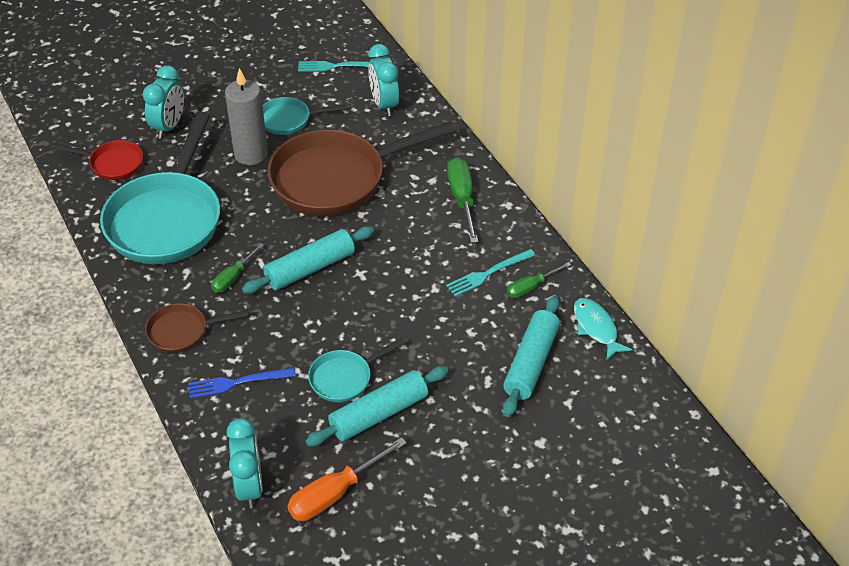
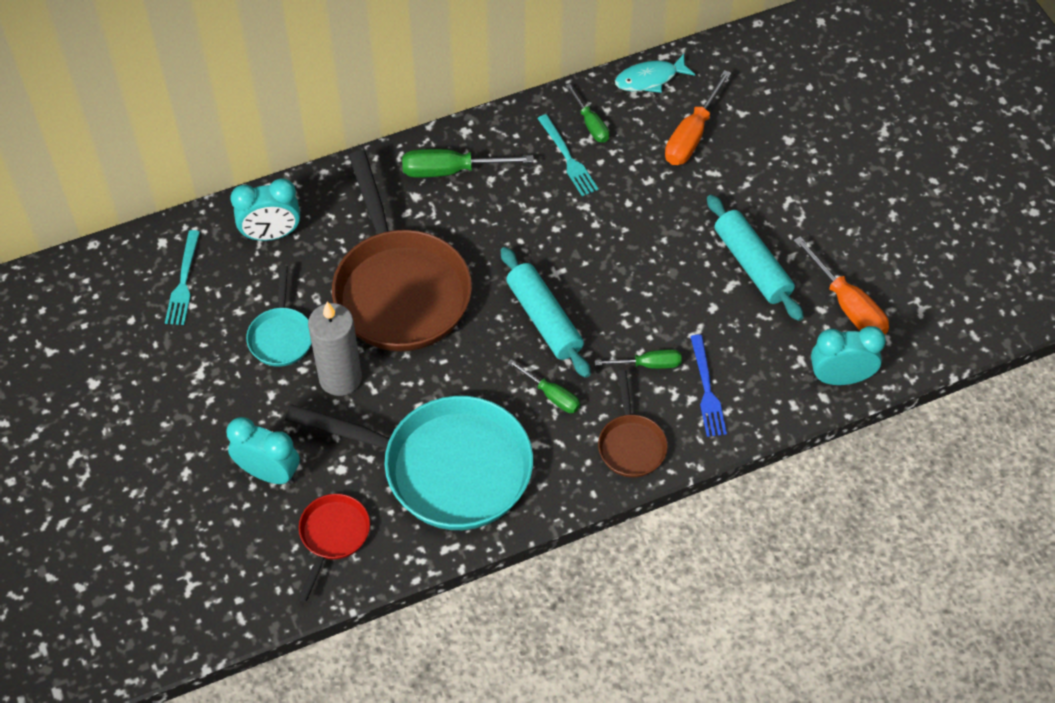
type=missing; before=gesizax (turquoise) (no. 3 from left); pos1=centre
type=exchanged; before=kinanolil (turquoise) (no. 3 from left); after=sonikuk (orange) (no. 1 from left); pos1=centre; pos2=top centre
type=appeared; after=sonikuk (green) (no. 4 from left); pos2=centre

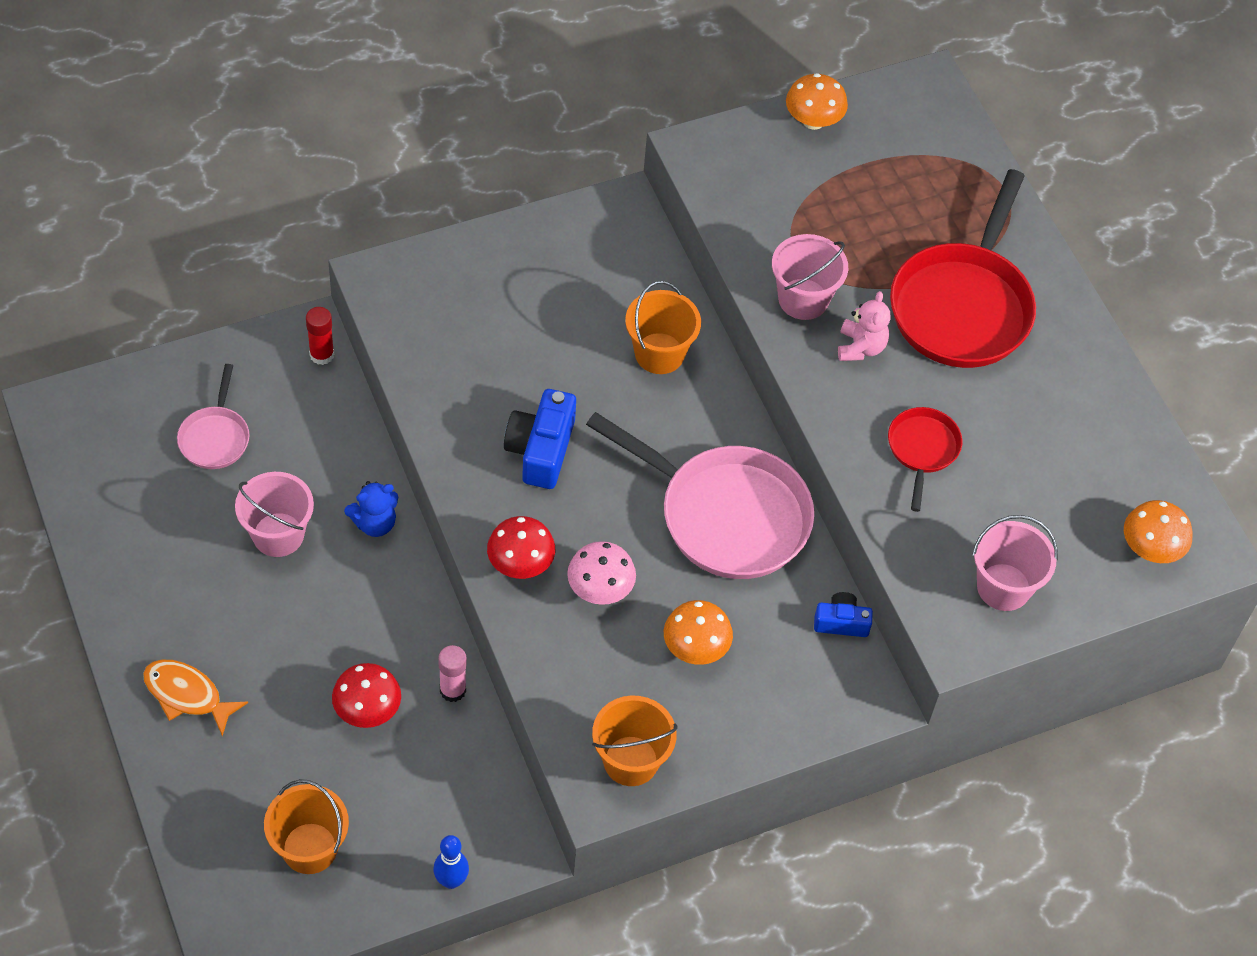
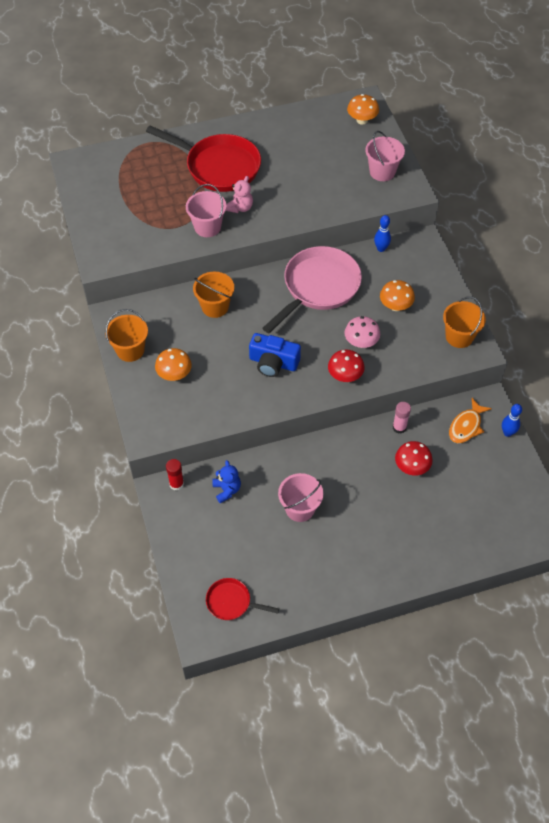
type=relocated; before=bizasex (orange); pos1=bottom left; pos2=middle right
type=missing; before=gesizax (pink) (no. 1 from left); pos1=middle left
type=relocated; before=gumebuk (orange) (no. 1 from left); pos1=bottom left; pos2=middle left
type=relocated; before=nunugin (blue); pos1=middle left; pos2=centre
type=relocated; before=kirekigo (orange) (no. 2 from left in the first image); after=kirekigo (orange) (no. 1 from left); pos1=top centre; pos2=middle left
type=exchanged; before=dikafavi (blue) (no. 2 from left); after=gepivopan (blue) (no. 1 from left); pos1=middle right; pos2=top right
type=spun; before=nunugin (pink); pos1=middle right; pos2=top centre; turn=105
type=relocated; before=gesizax (red) (no. 1 from left in the first image); after=gesizax (red) (no. 2 from left); pos1=middle right; pos2=bottom centre

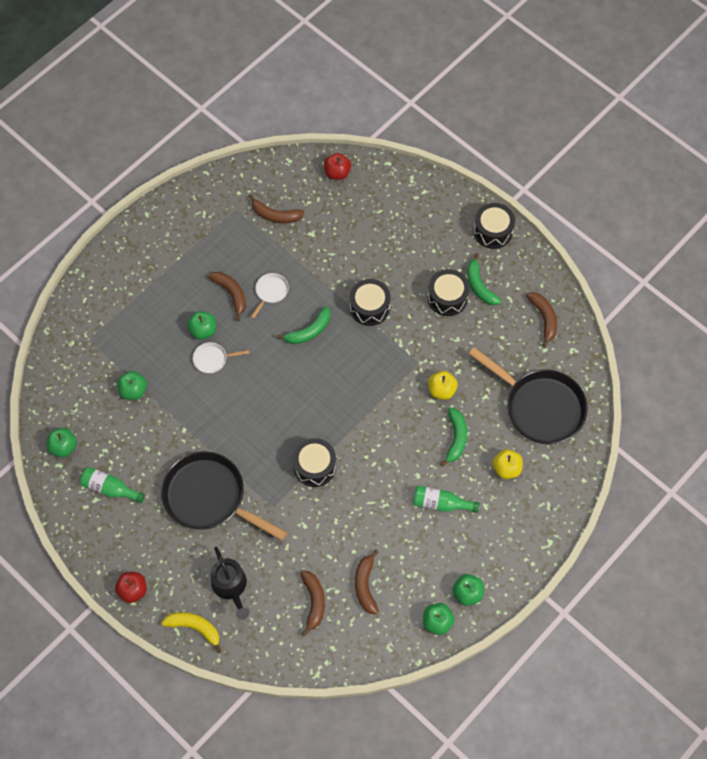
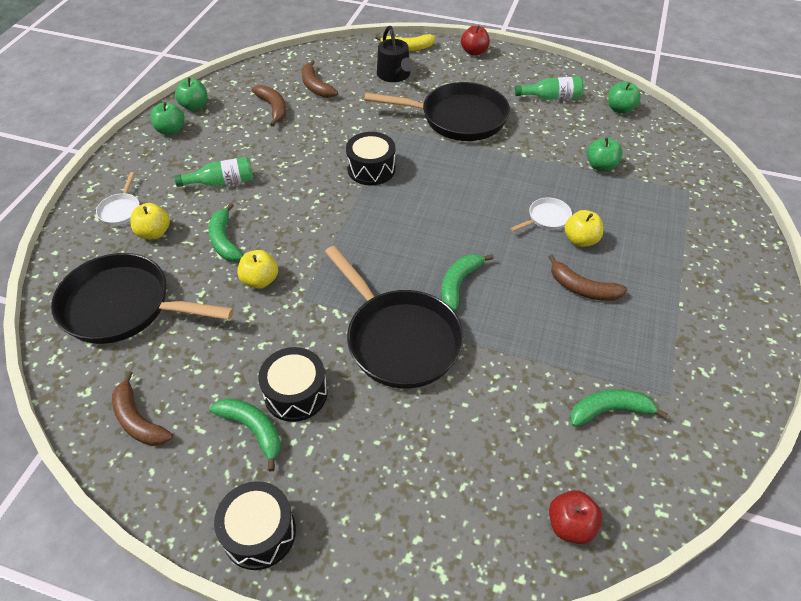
type=colour; before=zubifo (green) (no. 3 from left); after=zubifo (yellow) (no. 3 from left); pos1=middle left; pos2=middle right
type=spun; before=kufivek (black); pos1=bottom left; pos2=top centre; turn=-150
type=colour; before=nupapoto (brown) (no. 2 from left); after=nupapoto (green) (no. 4 from left); pos1=top centre; pos2=bottom right
type=relocated; before=gesizax (white) (no. 2 from left in the first image); after=gesizax (white) (no. 1 from left); pos1=centre; pos2=top left
type=exchanged; before=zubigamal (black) (no. 2 from left); after=gesizax (black) (no. 2 from left); pos1=centre; pos2=centre

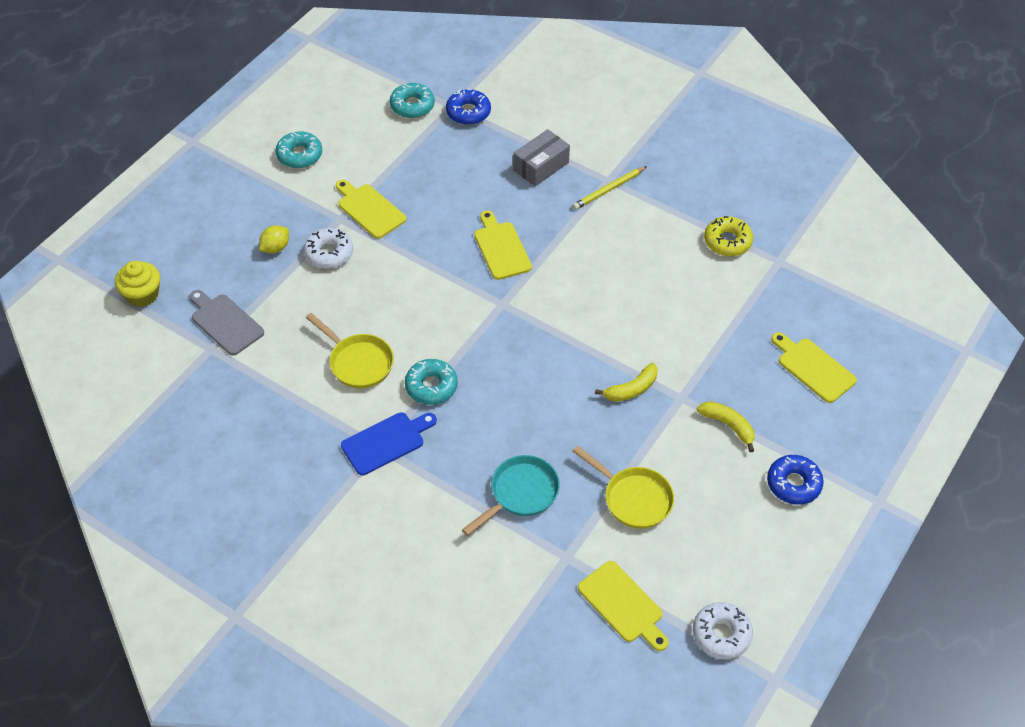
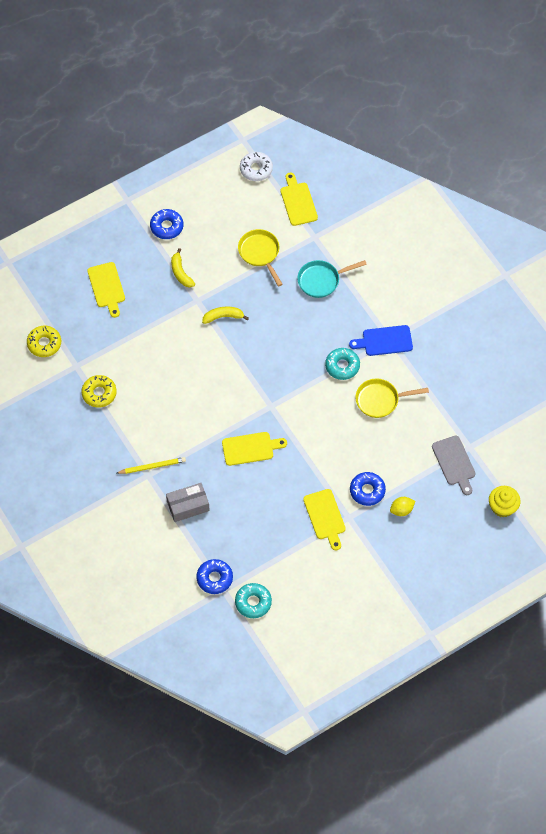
type=missing; before=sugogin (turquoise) (no. 1 from left); pos1=top left
type=colour; before=sugogin (white) (no. 1 from left); after=sugogin (blue) (no. 3 from left); pos1=middle left; pos2=middle right
type=spun; before=gesizax (yellow) (no. 1 from left in the first image); pos1=centre; pos2=middle right; turn=-75
type=spun; before=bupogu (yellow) (no. 2 from left); pos1=centre; pos2=centre; turn=-105
type=appeared; after=sugogin (yellow) (no. 1 from left); pos2=middle left

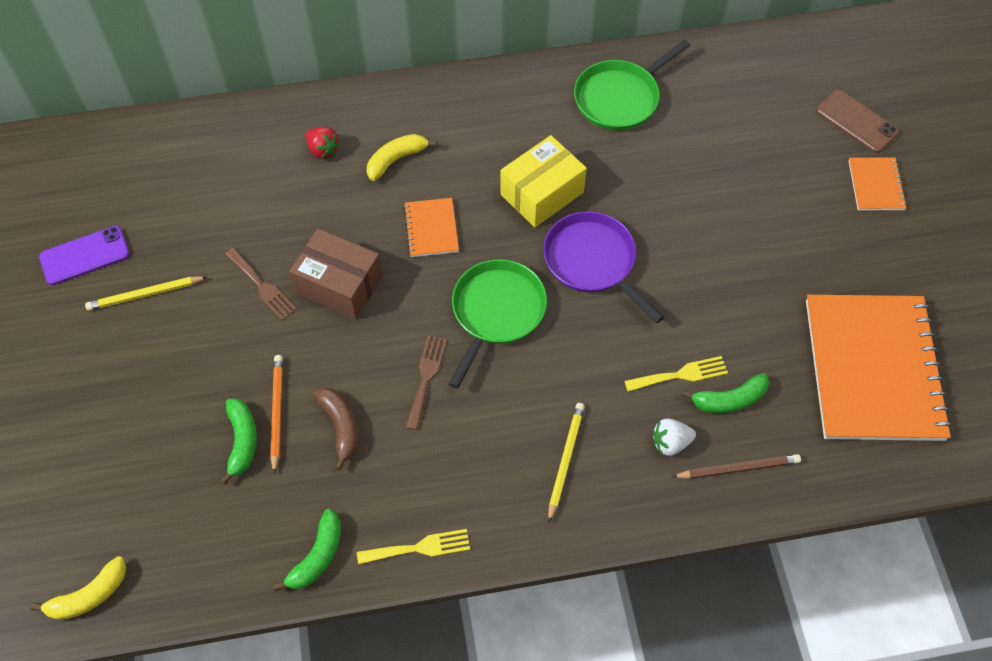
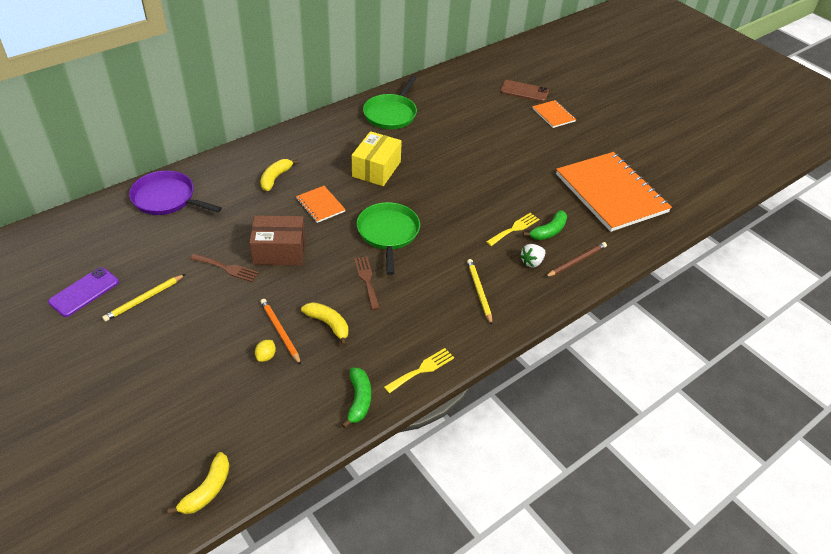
type=exchanged; before=nupapoto (green) (no. 1 from left); after=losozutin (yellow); pos1=bottom left; pos2=middle left
type=missing; before=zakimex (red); pos1=top left
type=colour; before=nupapoto (brown); after=nupapoto (yellow) (no. 3 from left); pos1=centre; pos2=centre
type=relocated; before=gesizax (purple); pos1=centre; pos2=middle left

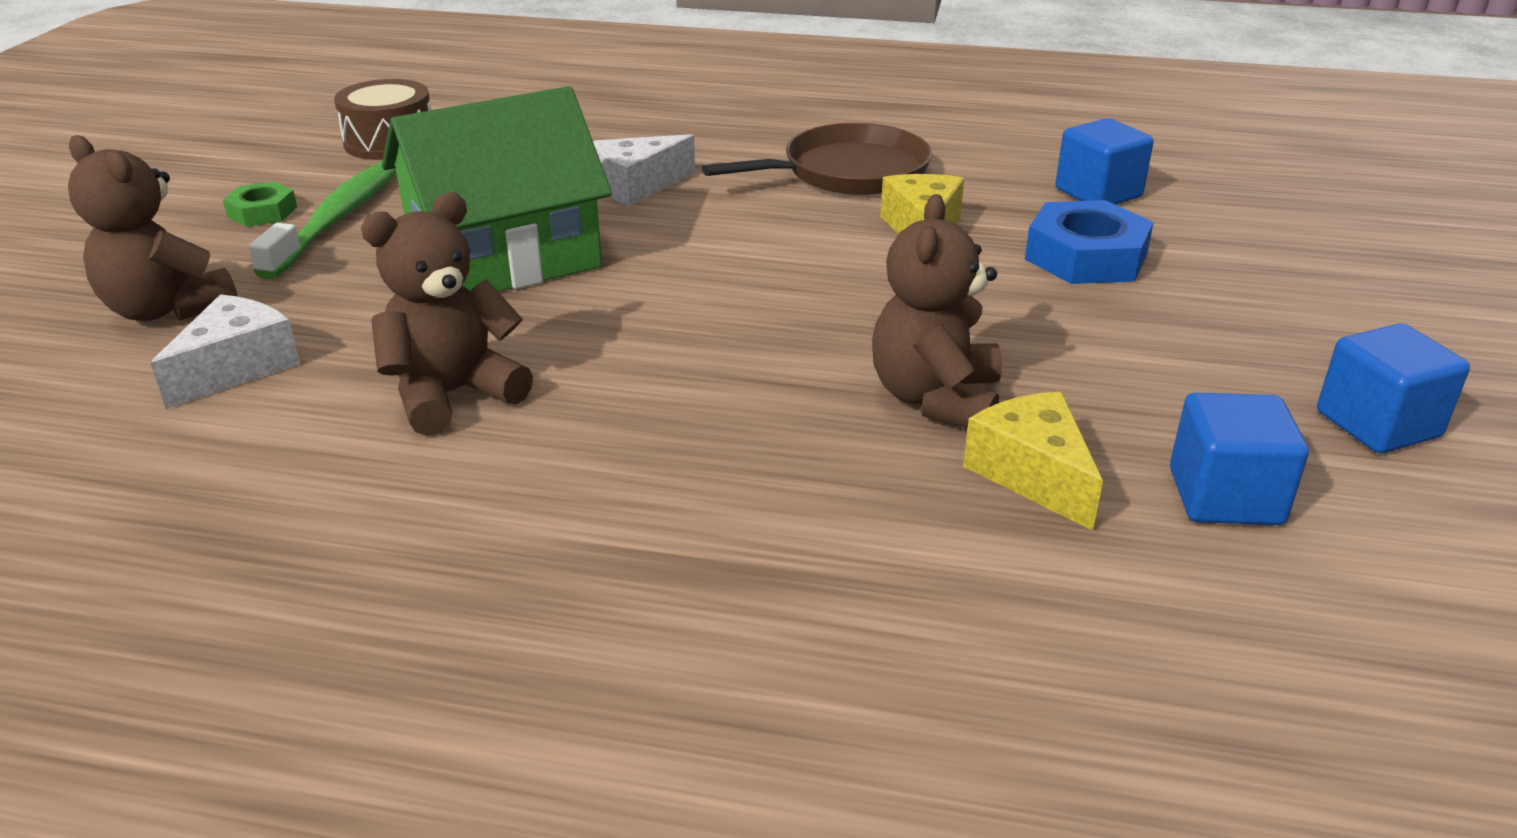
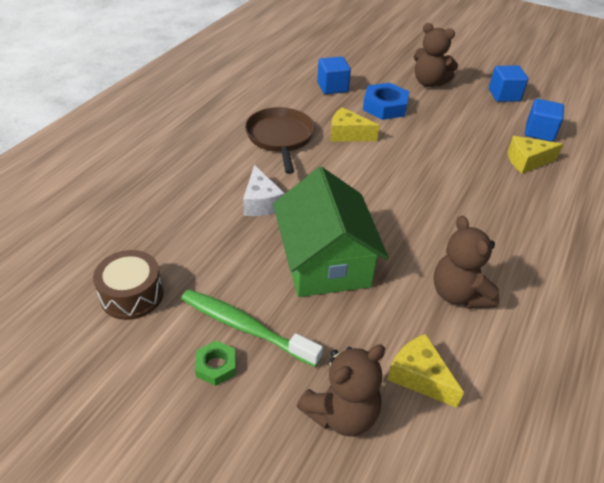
type=colour; before=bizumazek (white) (no. 1 from left); after=bizumazek (yellow) (no. 2 from left); pos1=middle left; pos2=bottom right
type=relocated; before=nunugin (brown) (no. 3 from left in the first image); after=nunugin (brown) (no. 2 from left); pos1=centre; pos2=top right

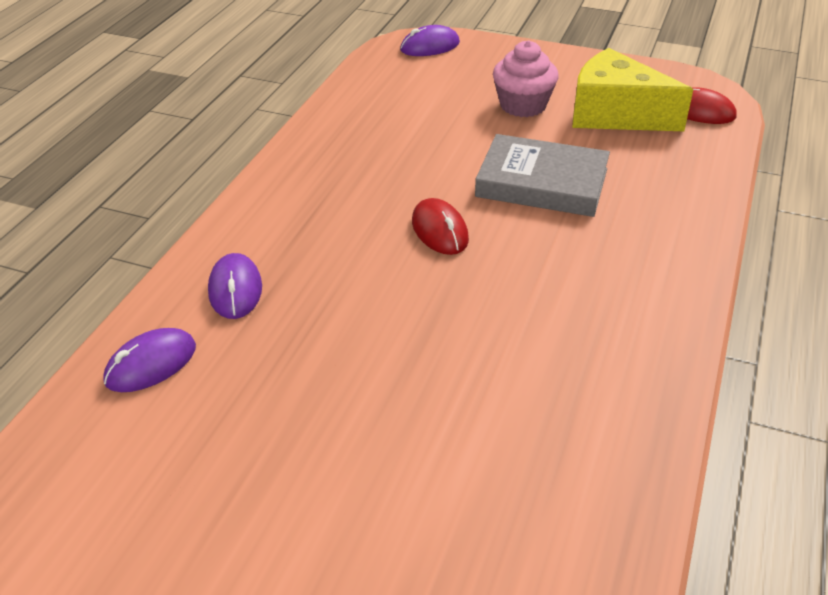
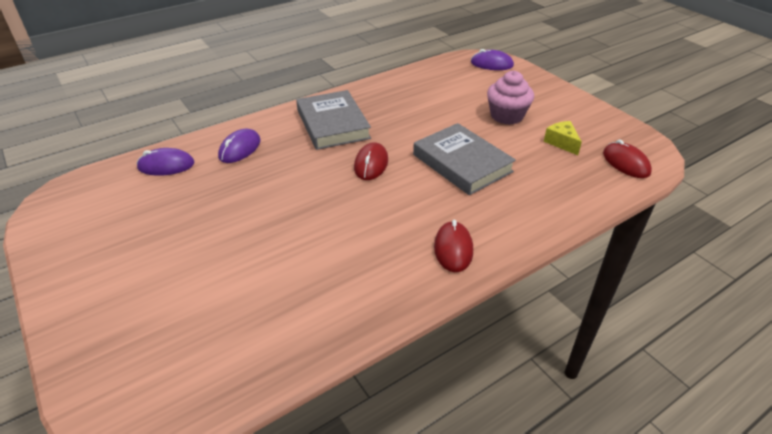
type=size; before=bizumazek (yellow); pos1=top right; pos2=top right; scale=0.46
type=appeared; after=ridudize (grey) (no. 1 from left); pos2=top centre
type=appeared; after=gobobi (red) (no. 2 from left); pos2=centre

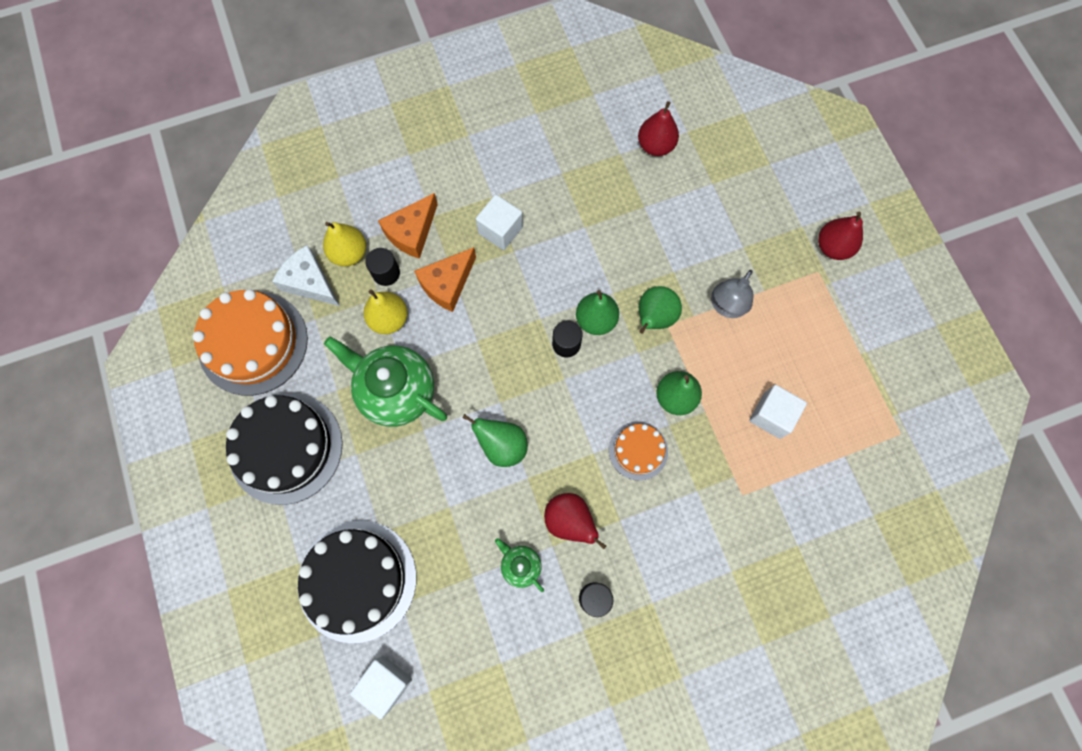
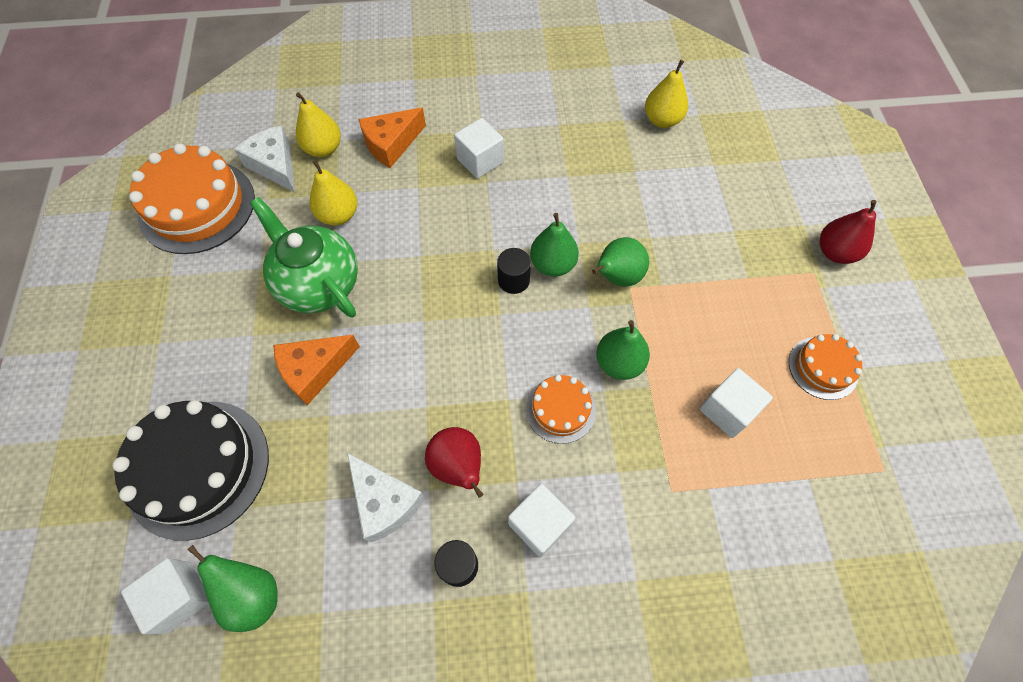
type=missing; before=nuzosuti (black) (no. 1 from left); pos1=middle left
type=missing; before=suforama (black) (no. 1 from left); pos1=centre
type=relocated; before=bizumazek (orange) (no. 2 from left in the first image); after=bizumazek (orange) (no. 1 from left); pos1=centre; pos2=middle left
type=relocated; before=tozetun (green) (no. 1 from left); pos1=centre; pos2=bottom left
type=exchanged; before=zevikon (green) (no. 2 from left); after=bizumazek (white) (no. 2 from left); pos1=bottom centre; pos2=bottom centre
type=colour; before=tozetun (red) (no. 2 from left); after=tozetun (yellow) (no. 3 from left); pos1=top centre; pos2=top centre
type=missing; before=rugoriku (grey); pos1=middle right
type=appeared; after=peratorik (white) (no. 3 from left); pos2=bottom centre
type=appeared; after=nuzosuti (orange) (no. 3 from left); pos2=middle right

